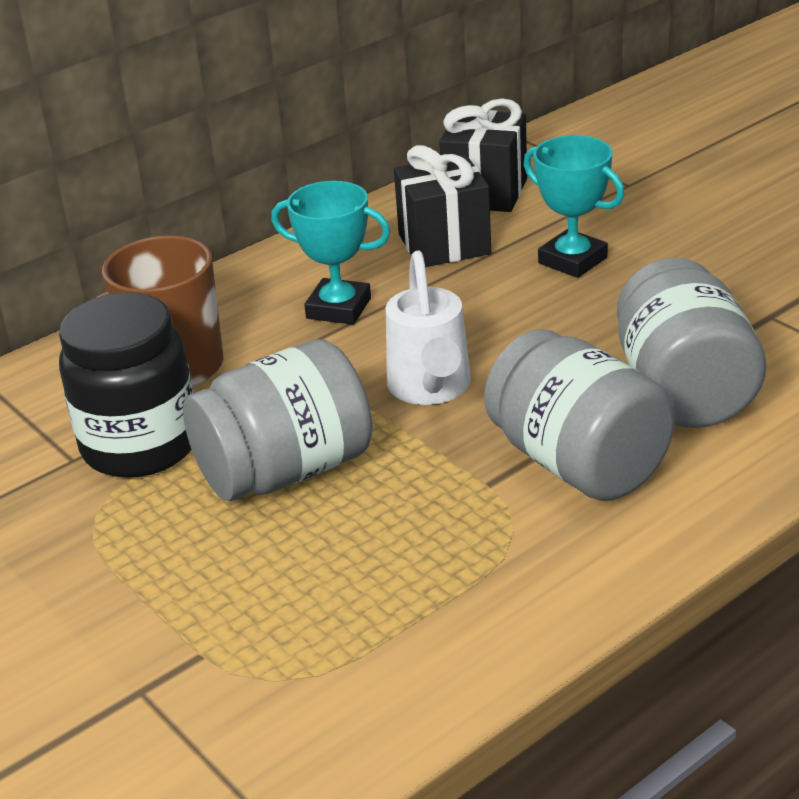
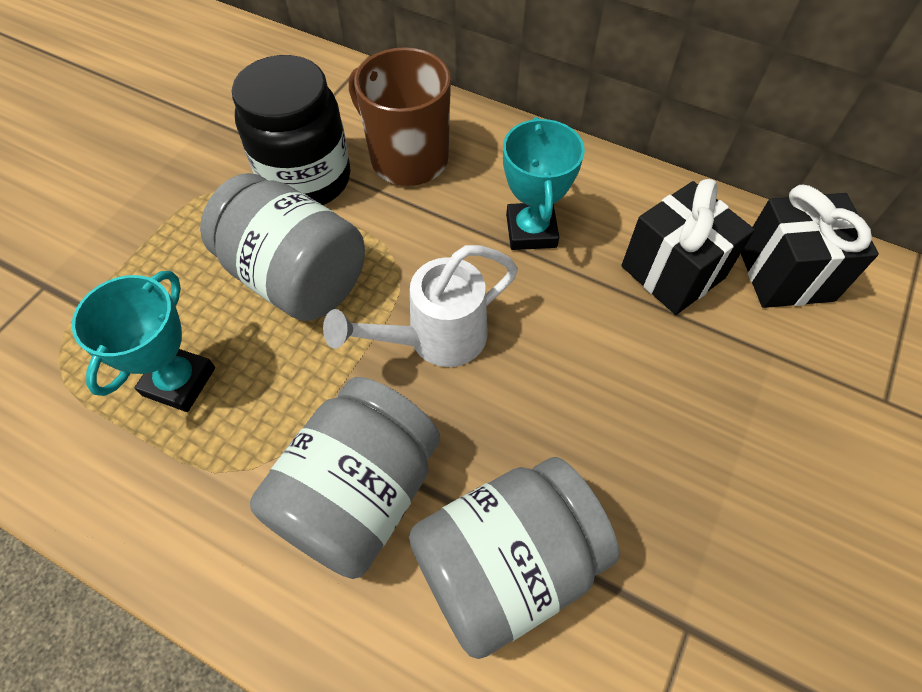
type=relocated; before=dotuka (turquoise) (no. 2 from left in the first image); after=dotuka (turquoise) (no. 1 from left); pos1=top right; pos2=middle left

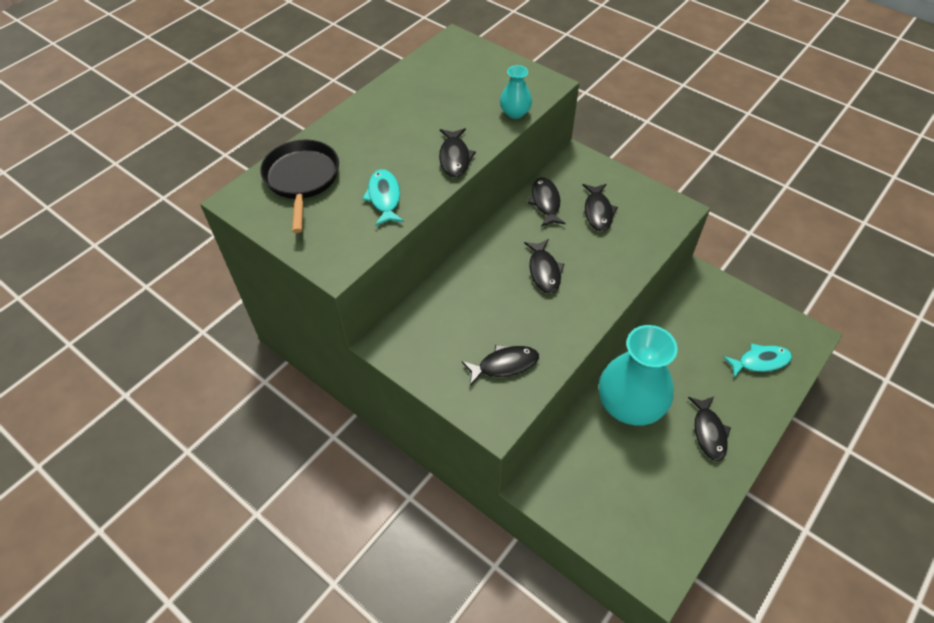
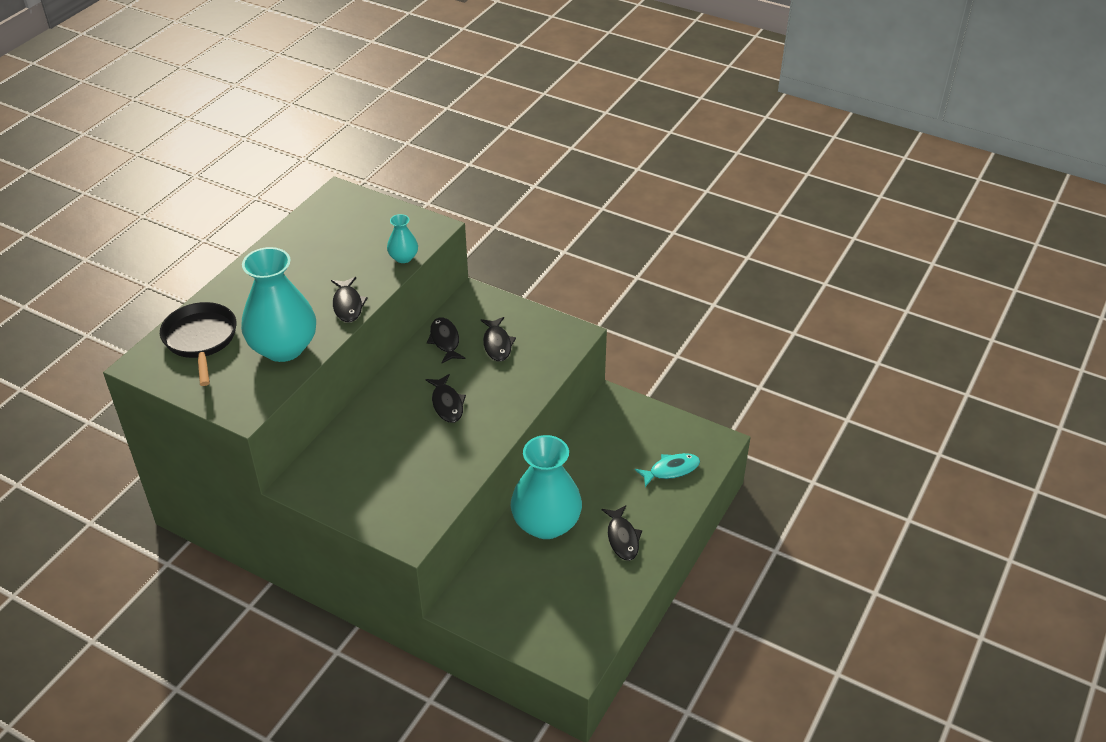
type=exchanged; before=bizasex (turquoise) (no. 1 from left); after=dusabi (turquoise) (no. 1 from left); pos1=top centre; pos2=middle left
type=missing; before=bizasex (black) (no. 2 from left); pos1=centre

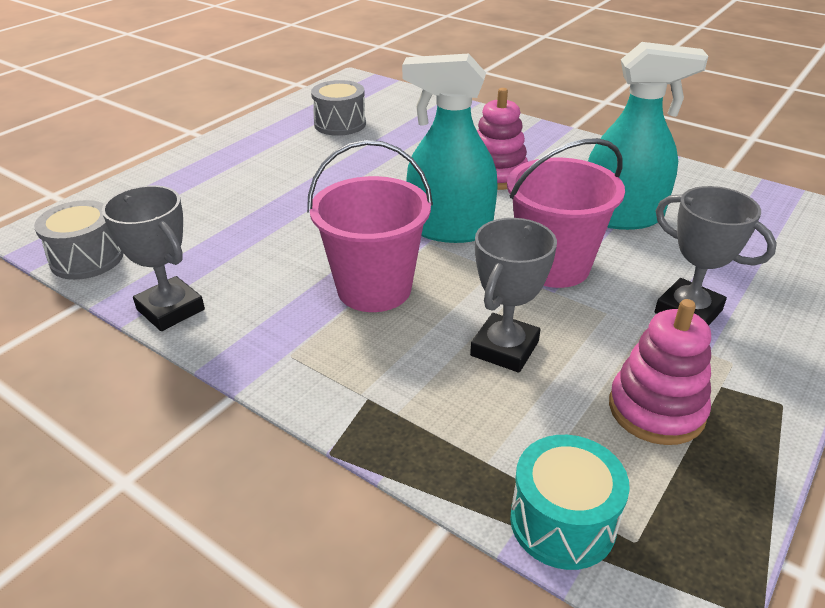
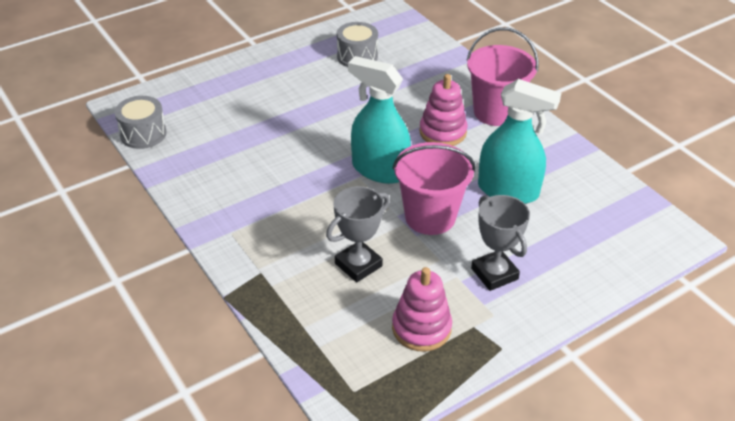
type=missing; before=dotuka (grey) (no. 1 from left); pos1=middle left
type=relocated; before=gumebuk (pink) (no. 1 from left in the first image); after=gumebuk (pink) (no. 2 from left); pos1=centre; pos2=top right
type=missing; before=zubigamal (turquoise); pos1=bottom right

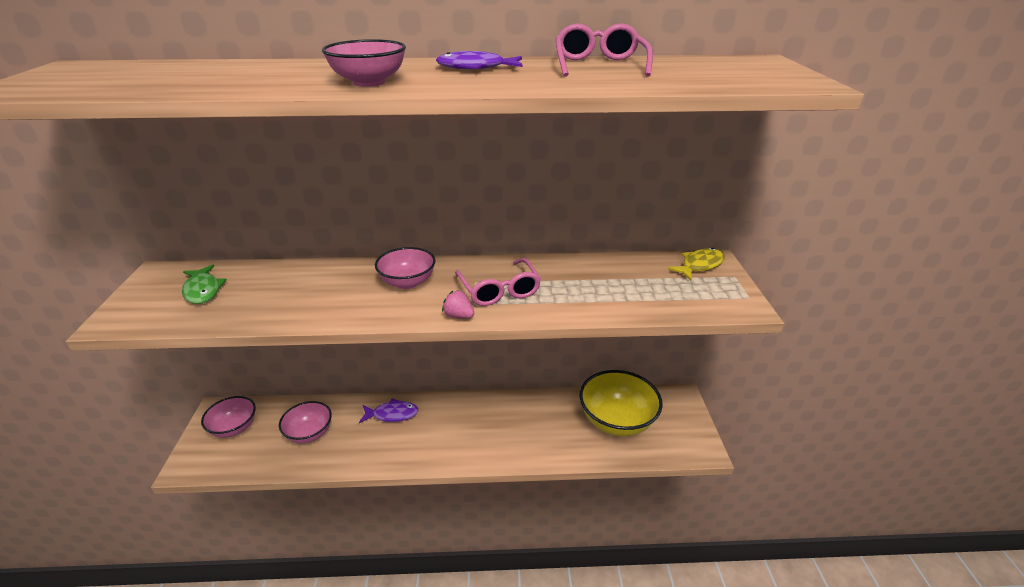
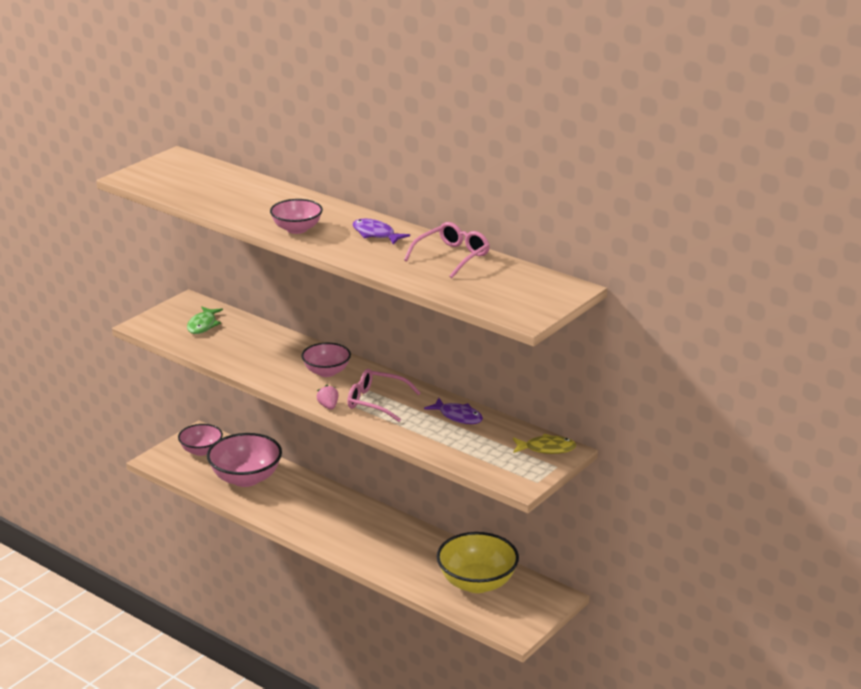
type=size; before=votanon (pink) (no. 2 from left); pos1=bottom left; pos2=bottom left; scale=1.64
type=relocated; before=bizasex (purple) (no. 1 from left in the first image); after=bizasex (purple) (no. 2 from left); pos1=bottom centre; pos2=centre
type=spun; before=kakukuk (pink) (no. 1 from left); pos1=centre; pos2=centre; turn=90

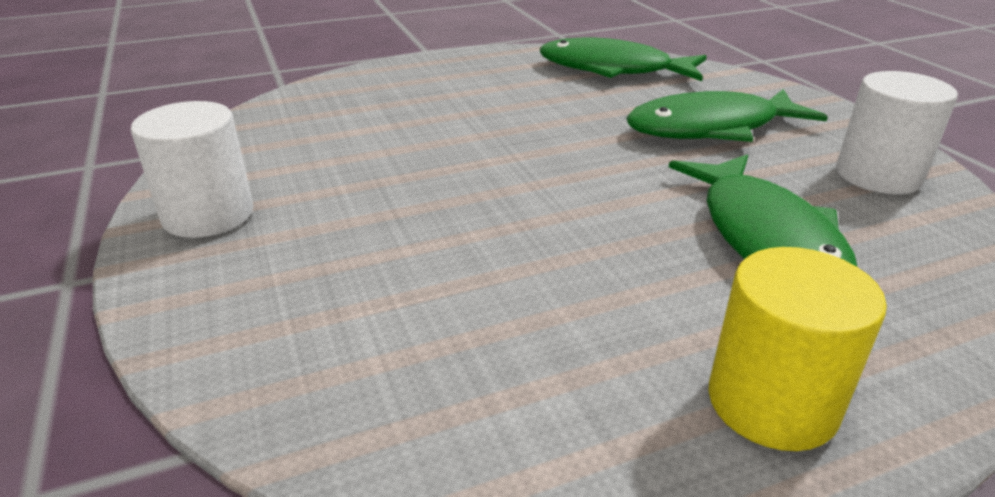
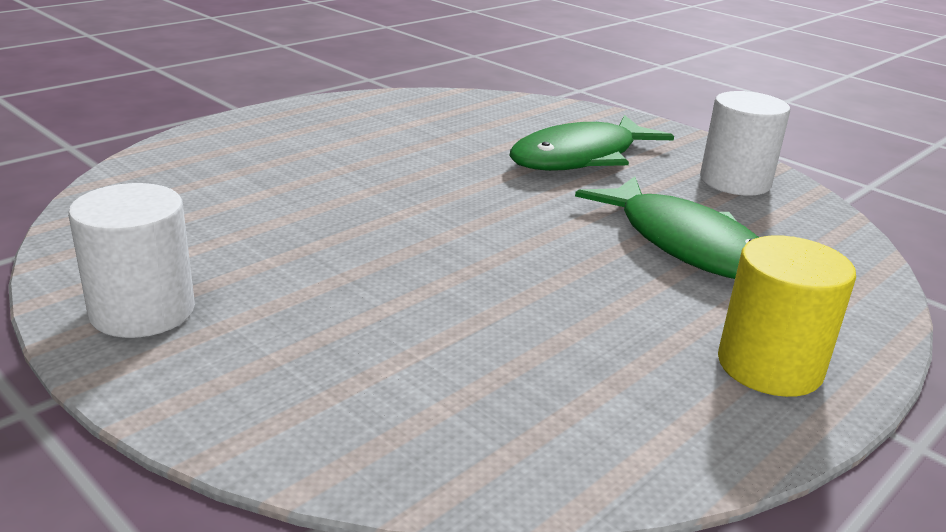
type=missing; before=bizasex (green) (no. 1 from left); pos1=top centre

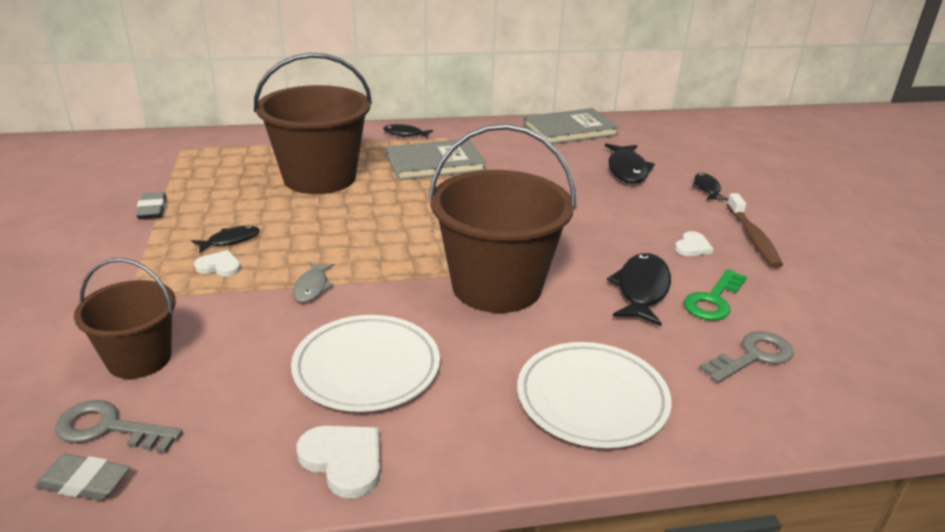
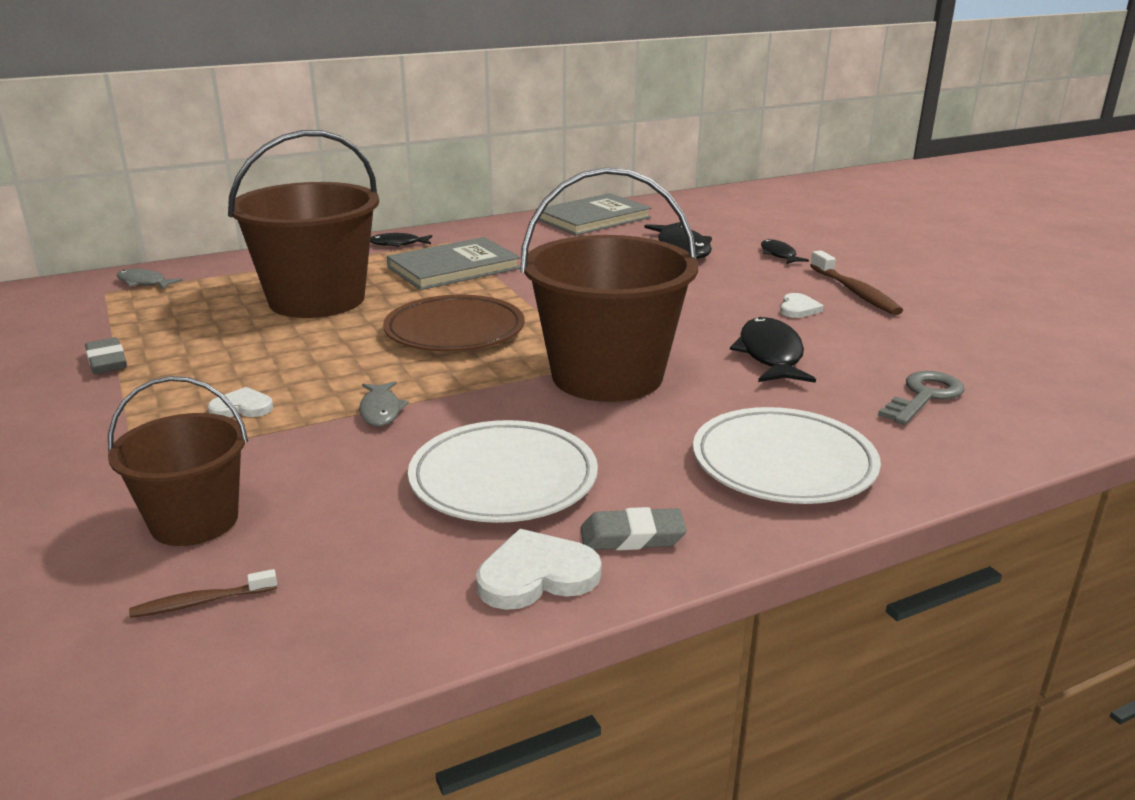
type=relocated; before=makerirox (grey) (no. 1 from left in the first image); after=makerirox (grey) (no. 2 from left); pos1=bottom left; pos2=centre
type=exchanged; before=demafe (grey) (no. 1 from left); after=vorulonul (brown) (no. 1 from left); pos1=bottom left; pos2=bottom left
type=missing; before=bizasex (black) (no. 1 from left); pos1=middle left
type=spun; before=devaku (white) (no. 2 from left); pos1=bottom centre; pos2=bottom centre; turn=-45
type=missing; before=demafe (green); pos1=middle right
type=appeared; after=bizasex (grey) (no. 1 from left); pos2=middle left
type=appeared; after=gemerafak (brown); pos2=centre

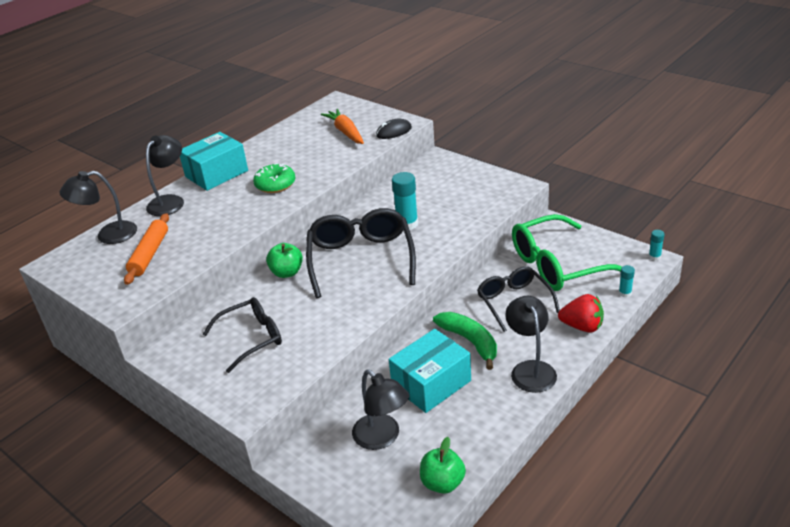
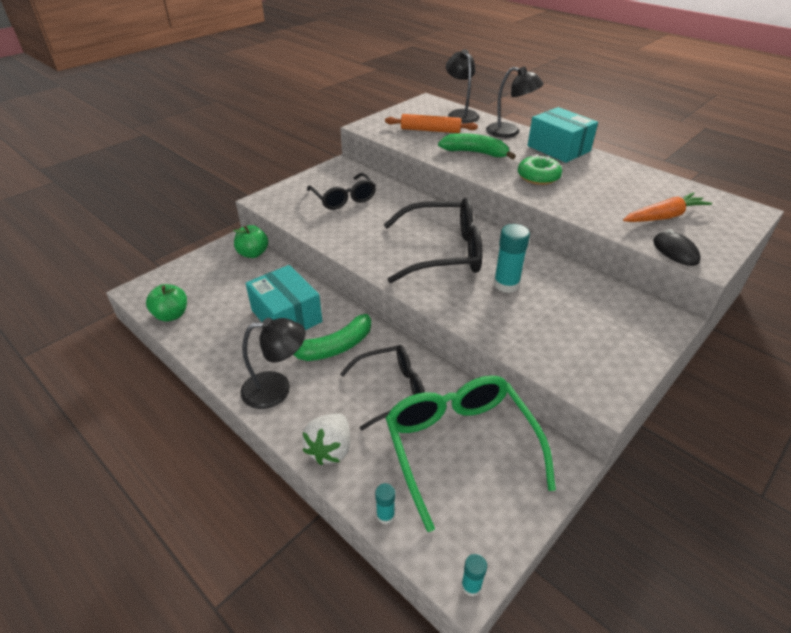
type=relocated; before=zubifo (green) (no. 1 from left in the first image); after=zubifo (green) (no. 2 from left); pos1=centre; pos2=middle left
type=missing; before=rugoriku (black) (no. 3 from left); pos1=bottom centre
type=colour; before=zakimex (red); after=zakimex (white); pos1=middle right; pos2=bottom centre
type=appeared; after=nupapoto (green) (no. 2 from left); pos2=top centre

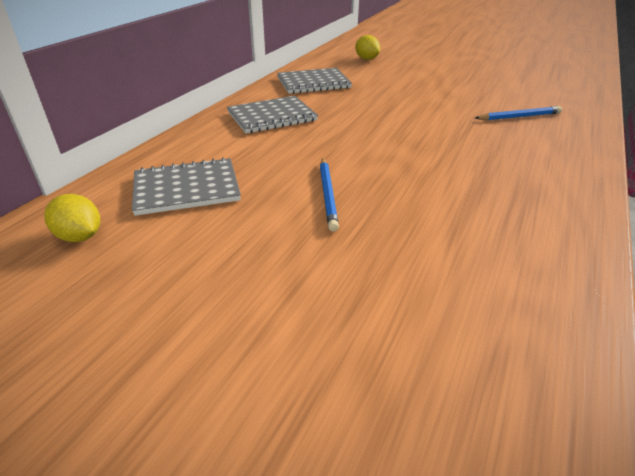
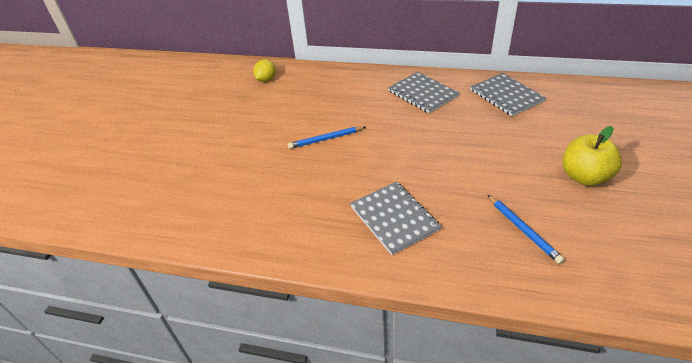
type=relocated; before=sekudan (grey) (no. 1 from left); pos1=middle left; pos2=centre
type=missing; before=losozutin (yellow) (no. 2 from left); pos1=top centre
type=appeared; after=zubifo (yellow); pos2=middle right

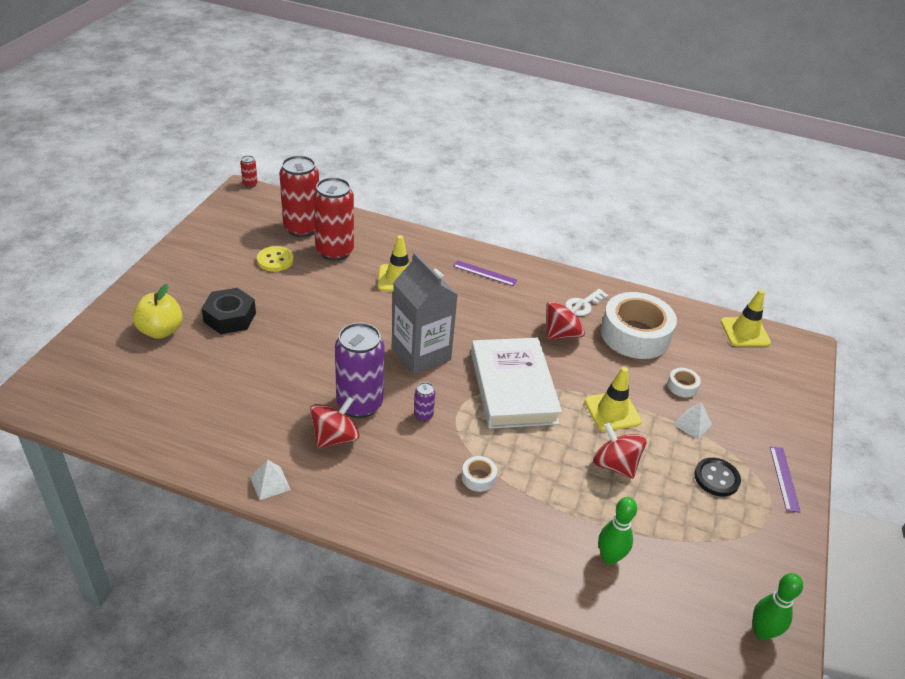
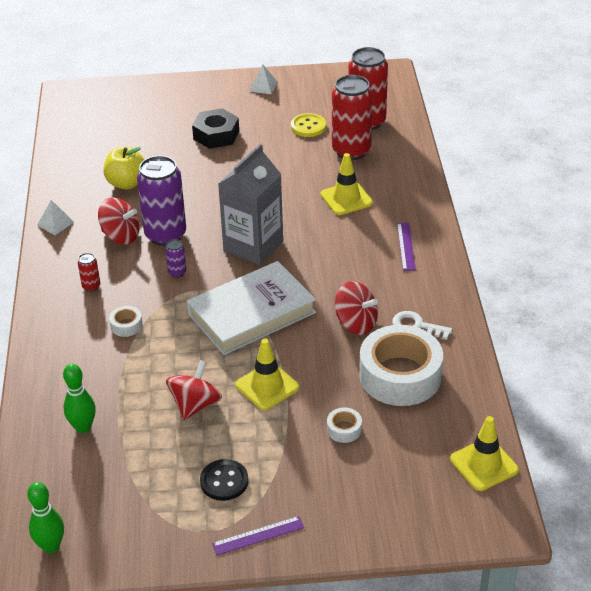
type=relocated; before=zubifo (yellow); pos1=middle left; pos2=top left
type=relocated; before=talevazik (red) (no. 1 from left); pos1=top left; pos2=middle left
type=relocated; before=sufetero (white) (no. 2 from left); pos1=middle right; pos2=top centre

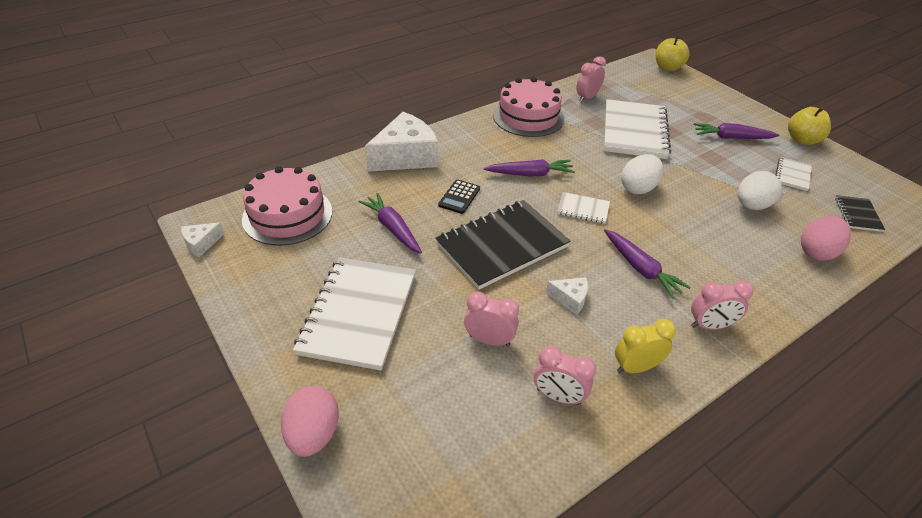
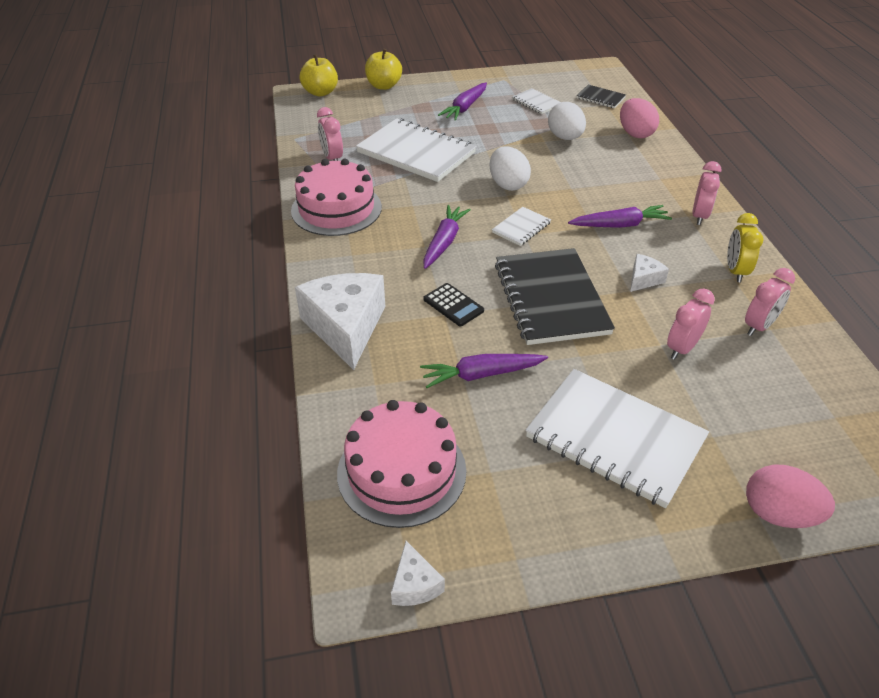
type=relocated; before=zubifo (yellow) (no. 2 from left); pos1=top right; pos2=top centre

